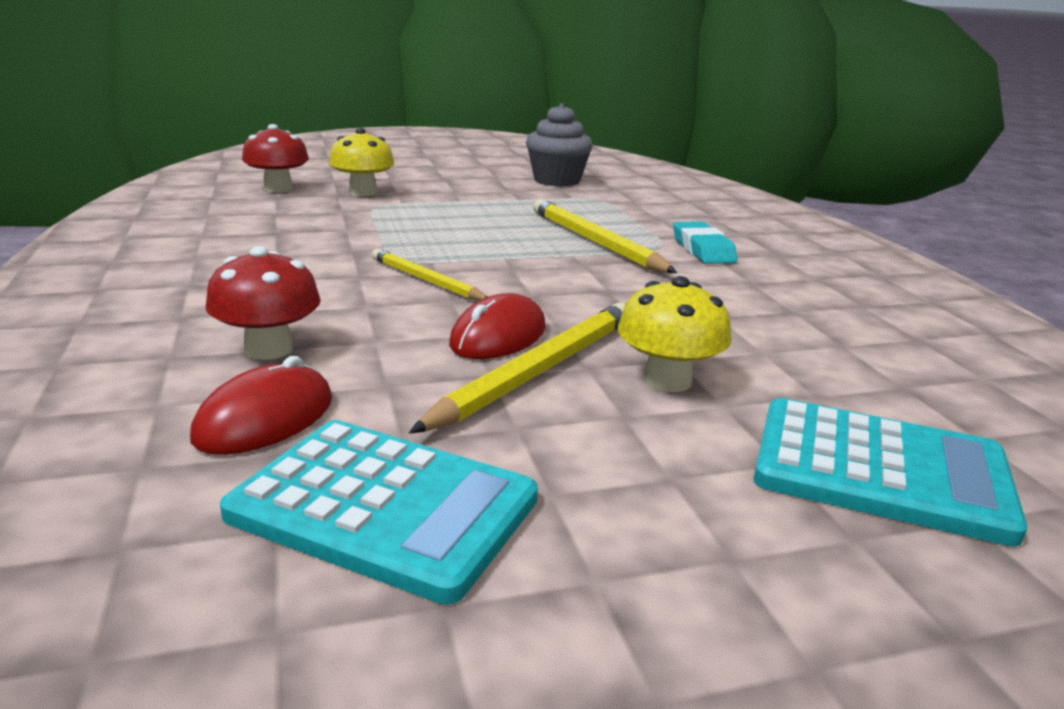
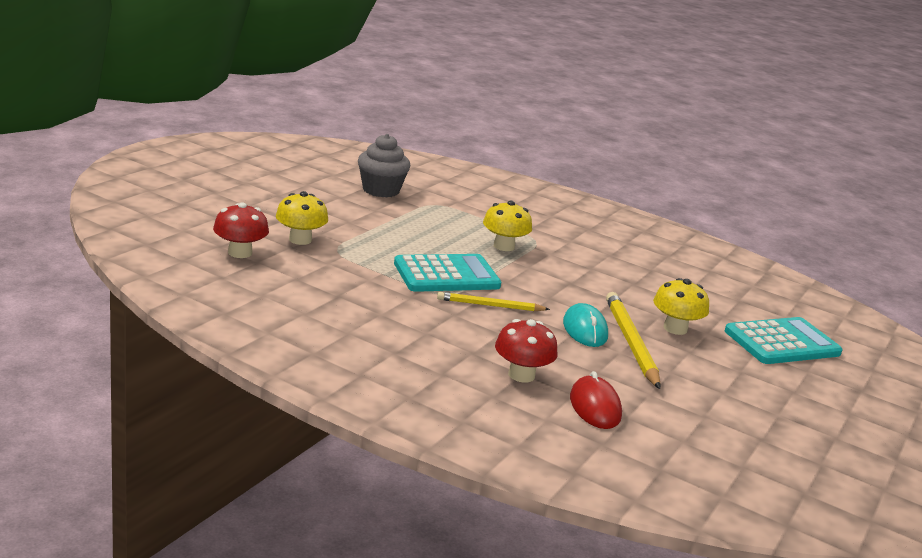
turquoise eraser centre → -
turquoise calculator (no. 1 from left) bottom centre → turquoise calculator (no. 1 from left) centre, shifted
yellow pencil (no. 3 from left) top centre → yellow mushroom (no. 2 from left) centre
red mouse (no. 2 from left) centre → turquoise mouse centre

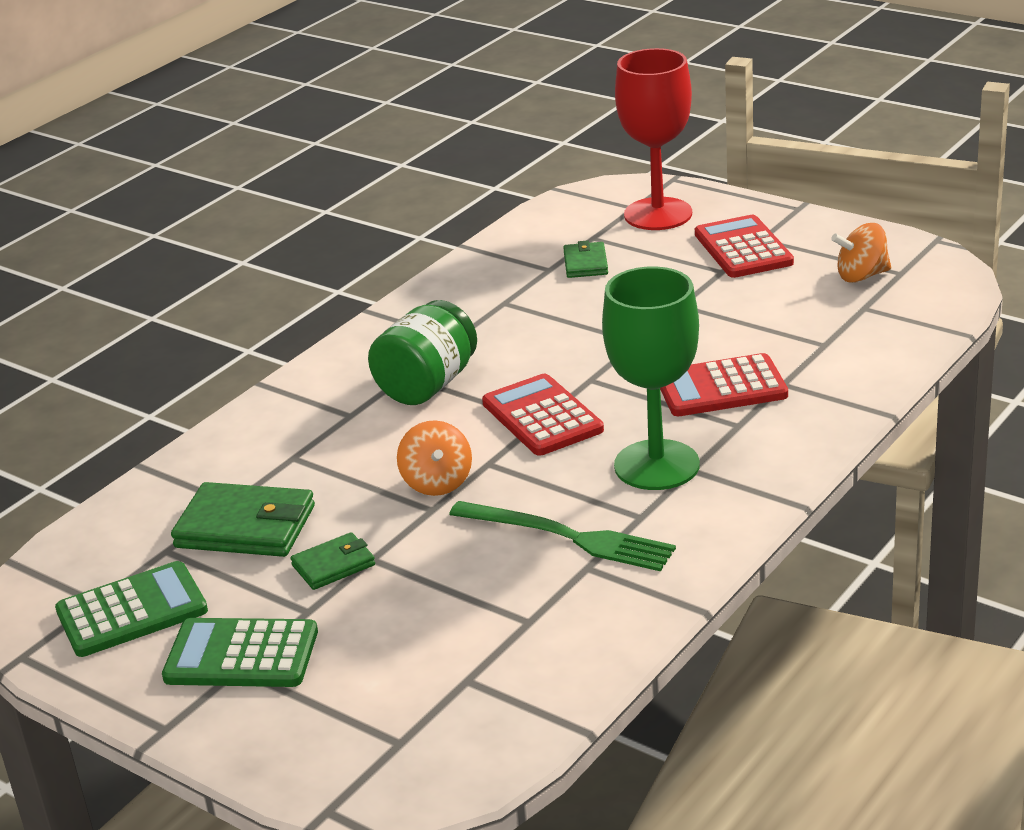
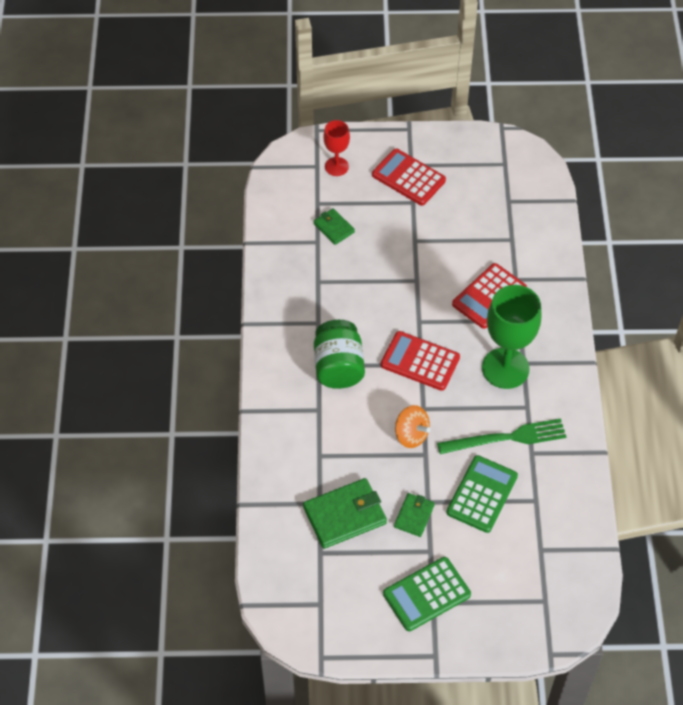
orange spinning top (no. 2 from left) top right → -
green calculator (no. 1 from left in the first image) bottom left → green calculator (no. 2 from left) bottom right, shifted
red goblet top centre, x0.55

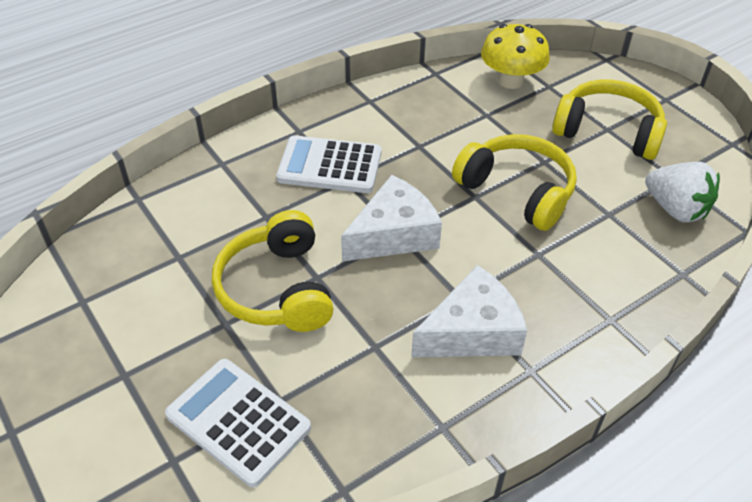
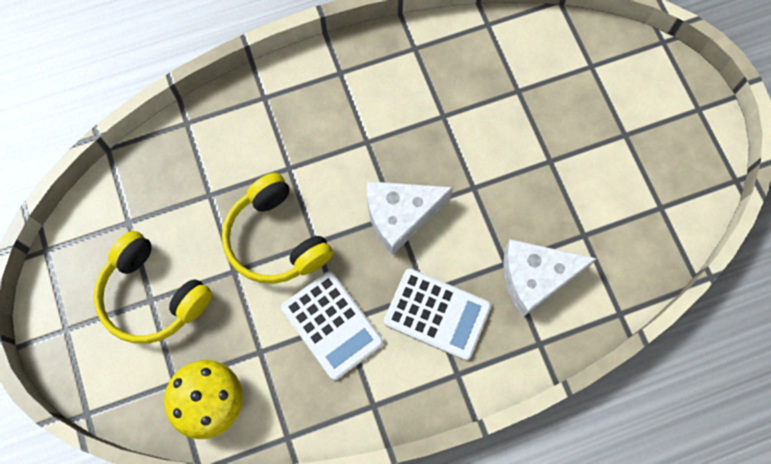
yellow headphones (no. 1 from left) centre → -
white strawberry middle right → -
white calculator (no. 1 from left) bottom left → white calculator (no. 1 from left) bottom centre, shifted
white cheese (no. 2 from left) centre → white cheese (no. 2 from left) middle right, shifted

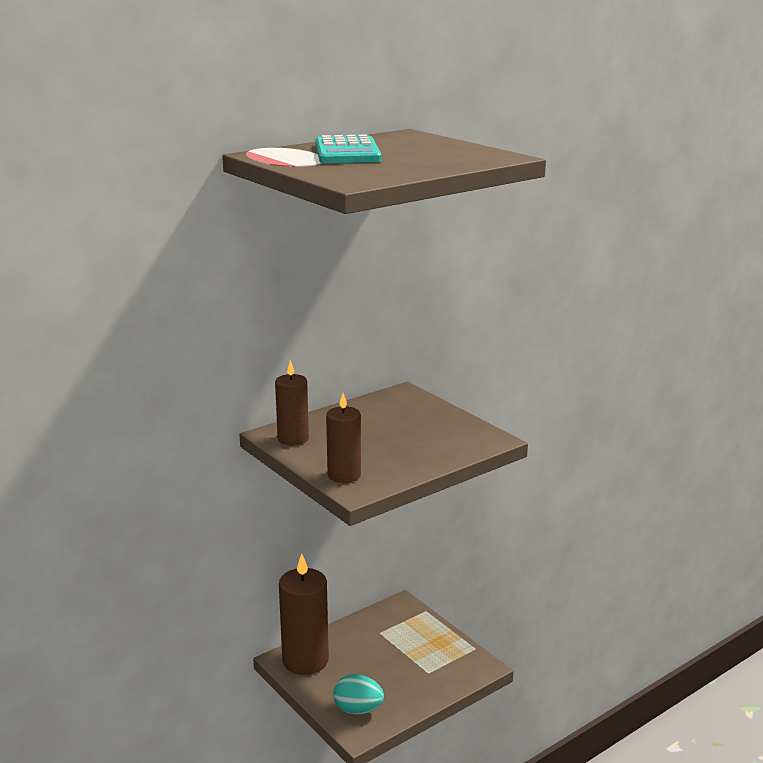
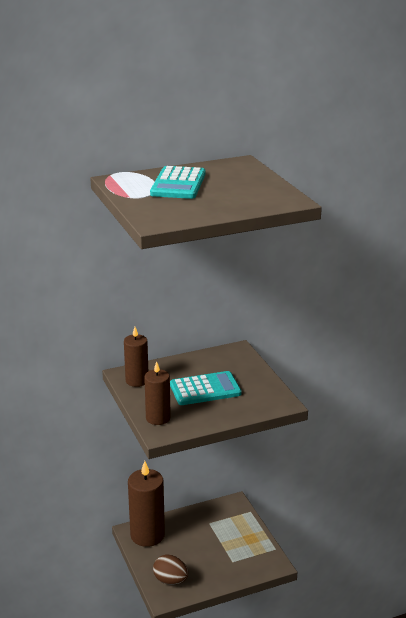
- → turquoise calculator (no. 2 from left) centre
turquoise egg bottom centre → brown egg bottom centre

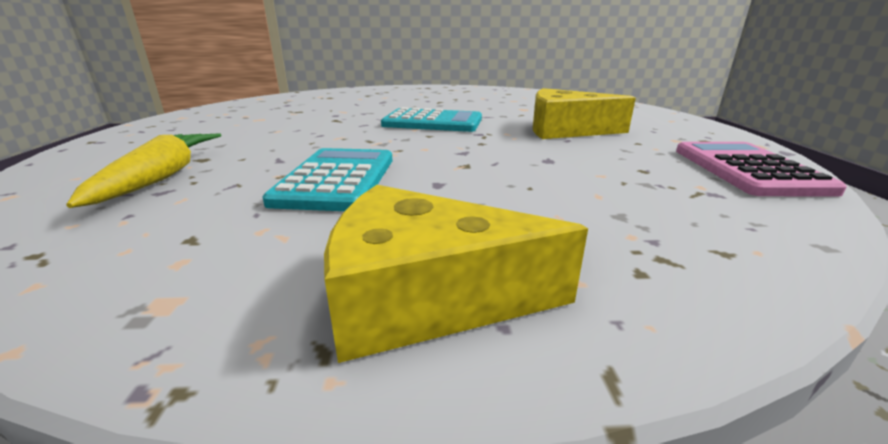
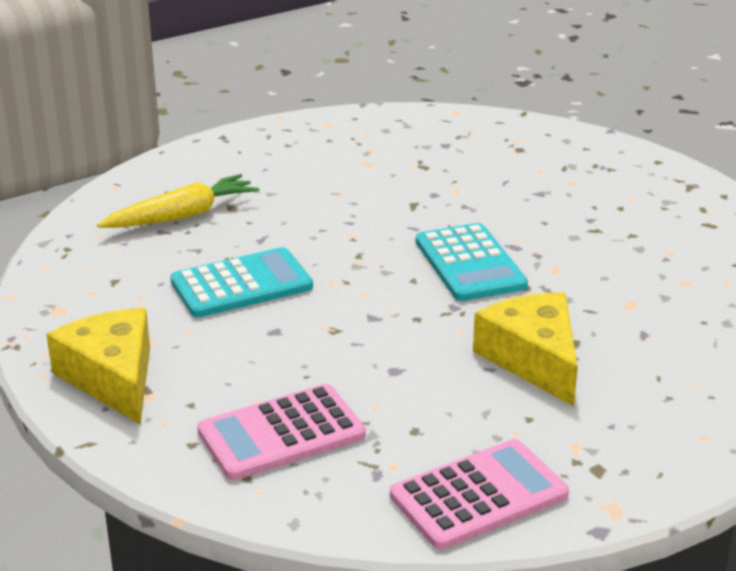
- → pink calculator (no. 1 from left) bottom centre

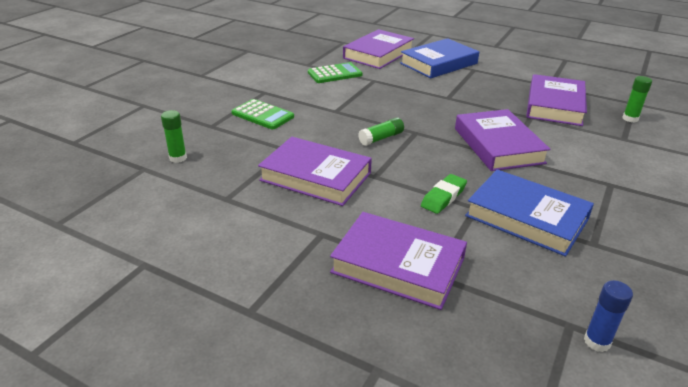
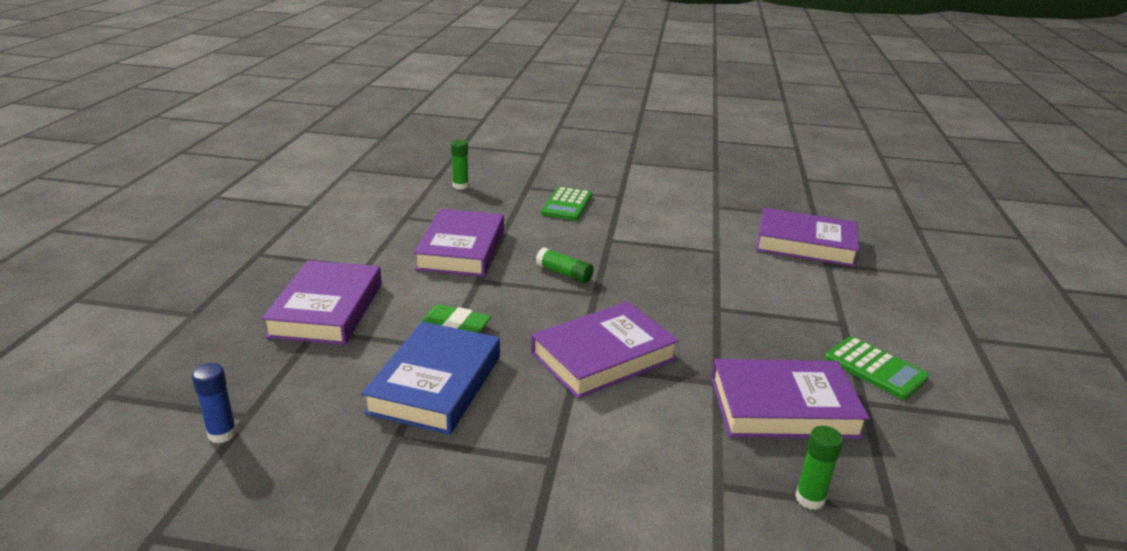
blue book (no. 1 from left) top centre → -
green calculator (no. 2 from left) top centre → green calculator (no. 2 from left) bottom right, shifted

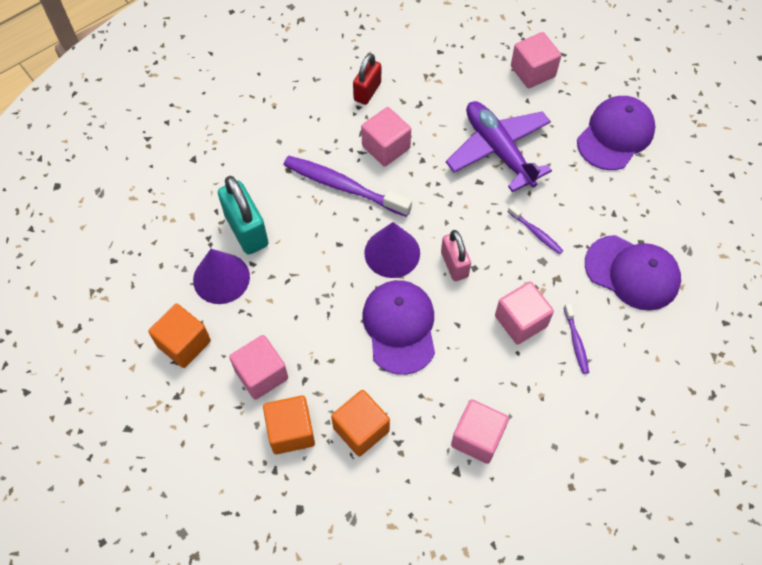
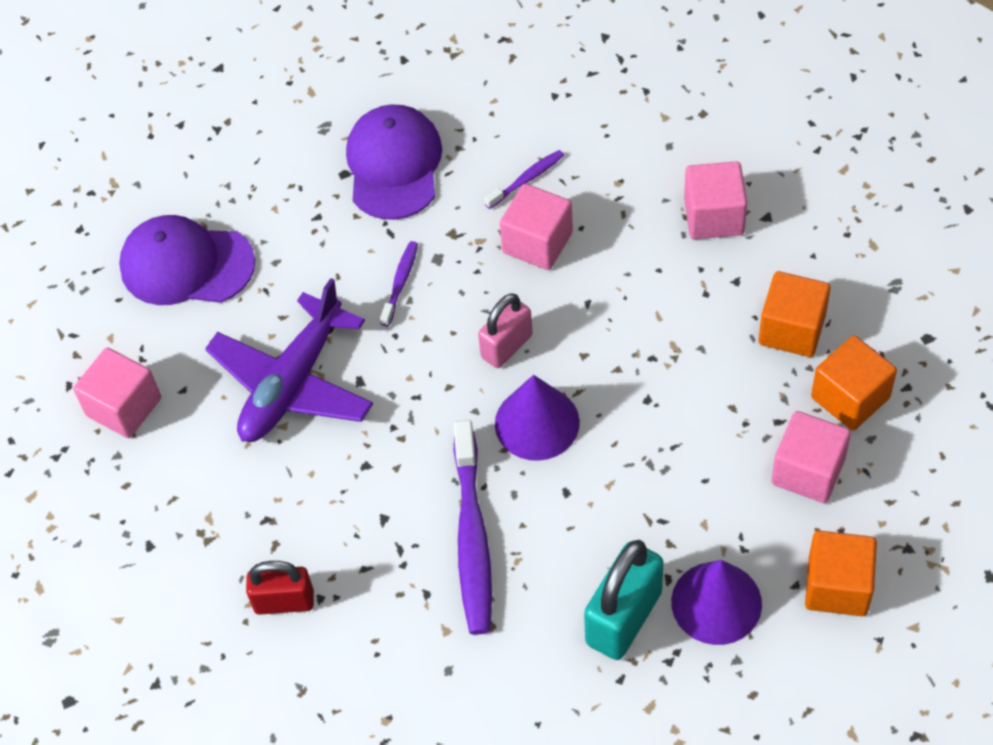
pink cube (no. 2 from left) top centre → -
purple cap (no. 1 from left) centre → -

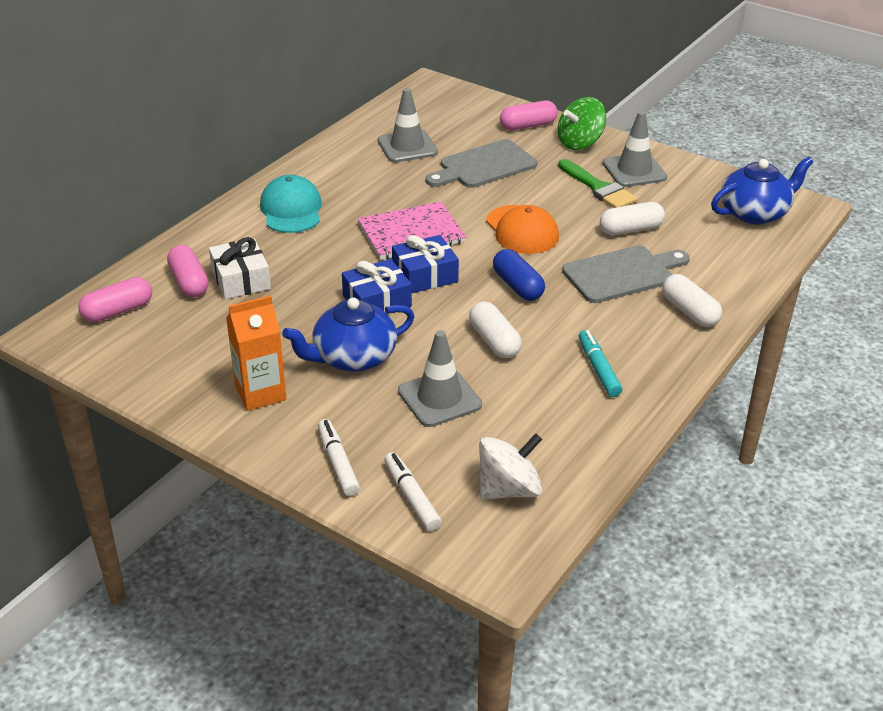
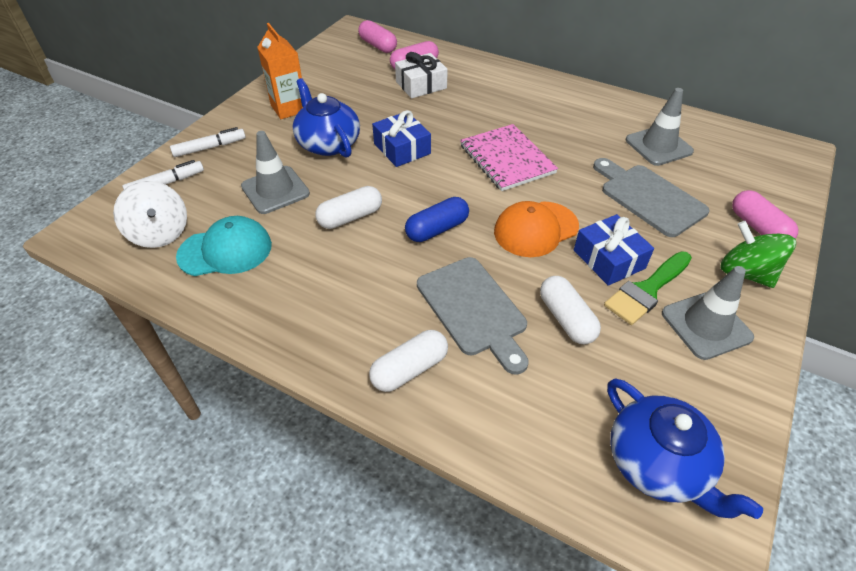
turquoise marker middle right → -
turquoise cap top left → turquoise cap middle left, shifted
blue gift (no. 2 from left) centre → blue gift (no. 2 from left) middle right, shifted

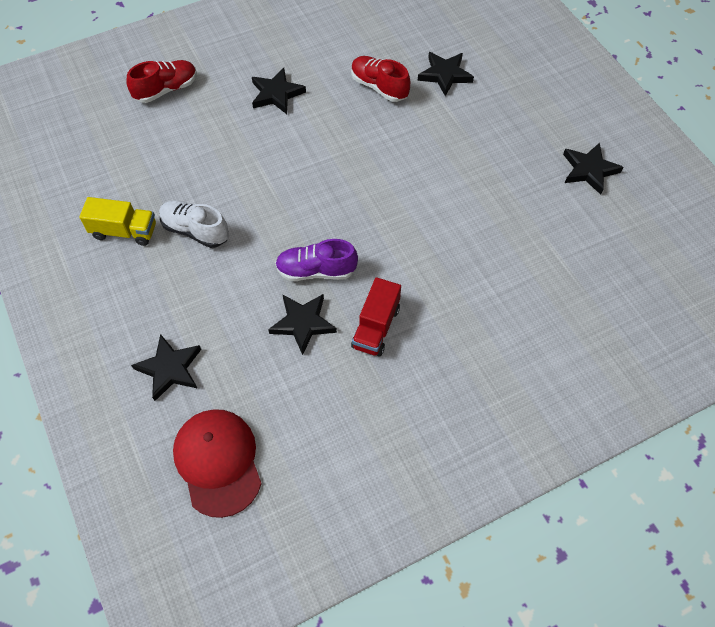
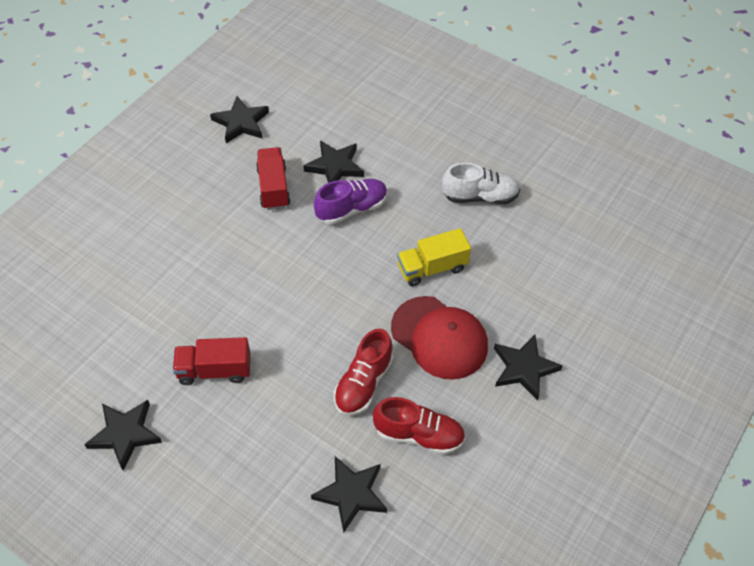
- → red truck (no. 1 from left) middle left
yellow truck middle left → yellow truck centre, shifted
red shoe (no. 1 from left) top left → red shoe (no. 1 from left) centre, shifted
black star (no. 1 from left in the first image) middle left → black star (no. 2 from left) top left, shifted
red cap bottom left → red cap centre, shifted

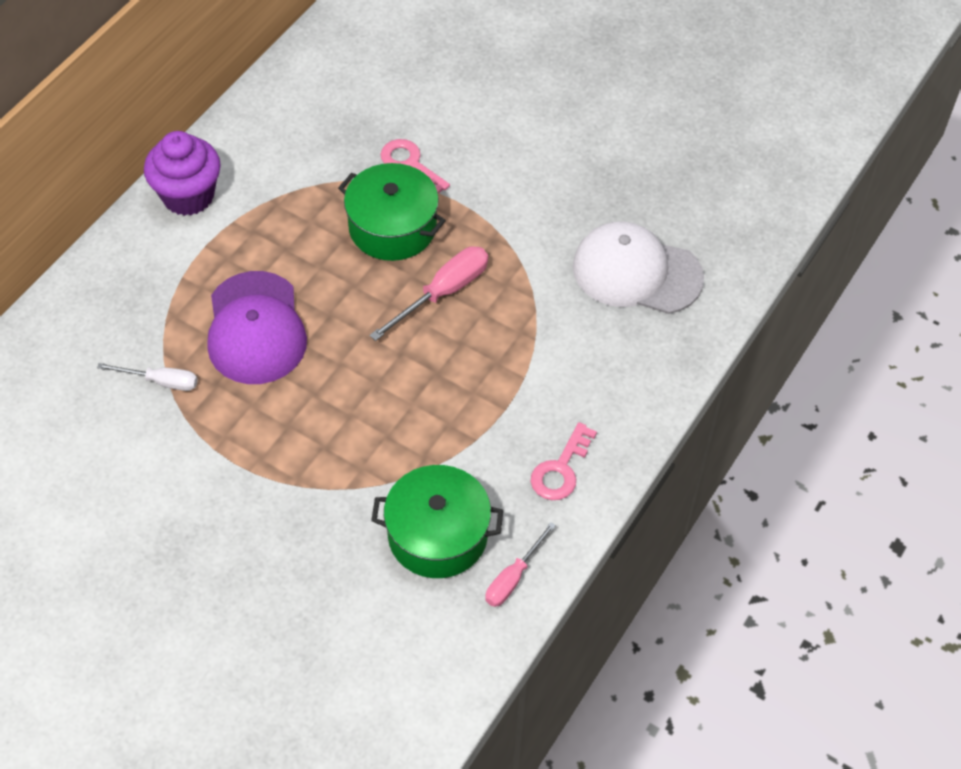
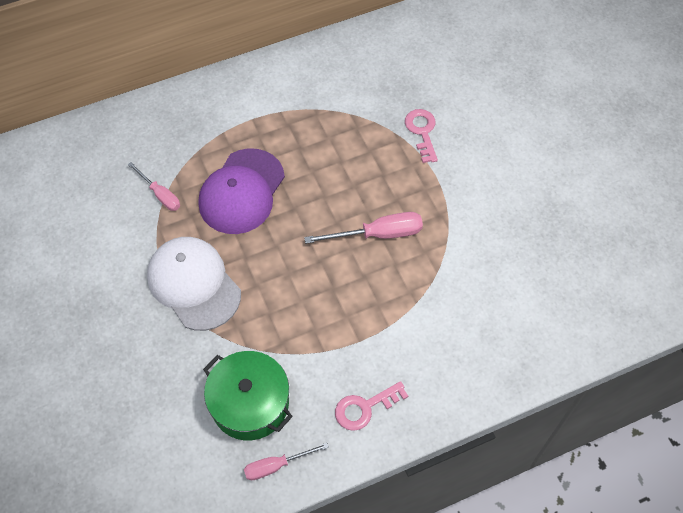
purple cupcake top left → -
green pot (no. 1 from left) top centre → -
white cap centre → white cap middle left, shifted
white screwdriver middle left → pink screwdriver (no. 1 from left) middle left

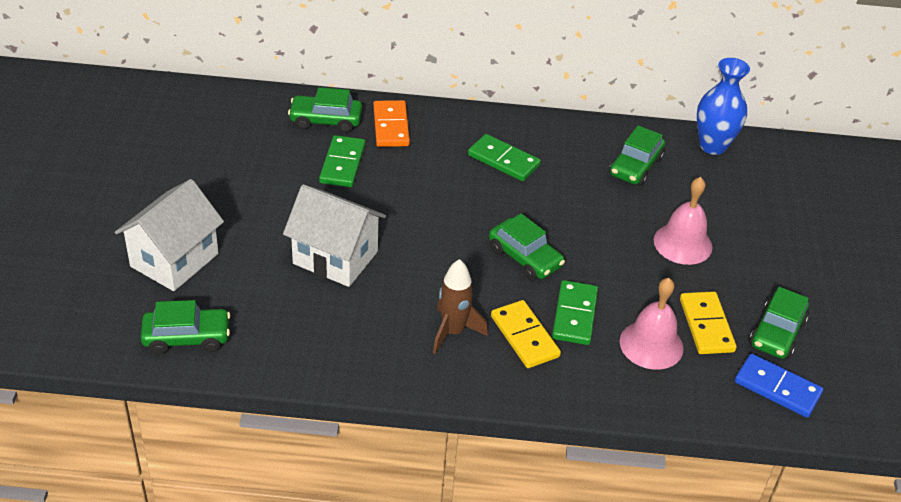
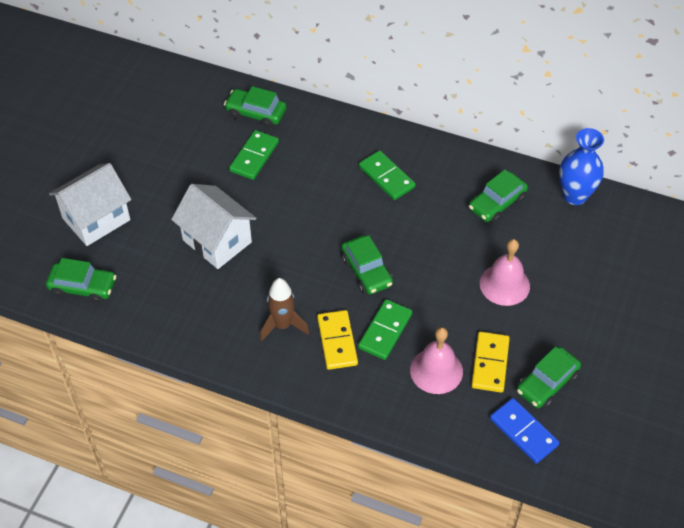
orange domino top centre → -

